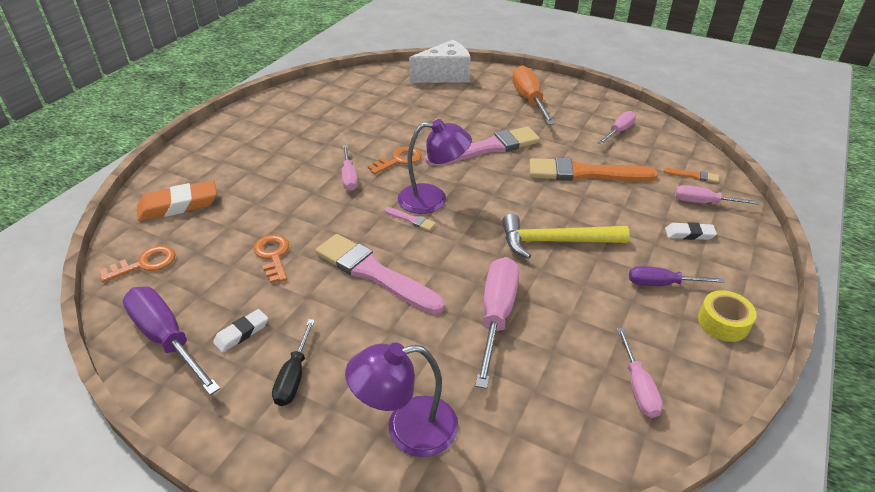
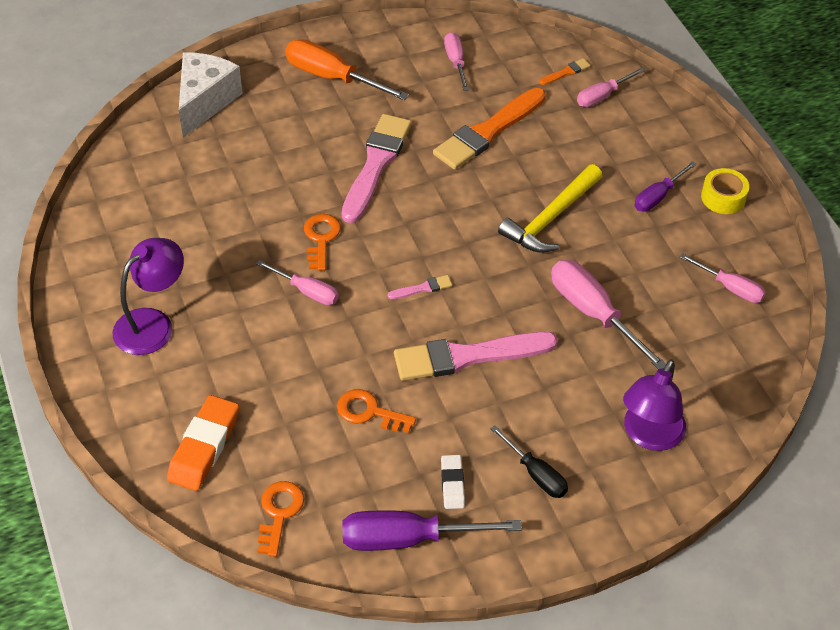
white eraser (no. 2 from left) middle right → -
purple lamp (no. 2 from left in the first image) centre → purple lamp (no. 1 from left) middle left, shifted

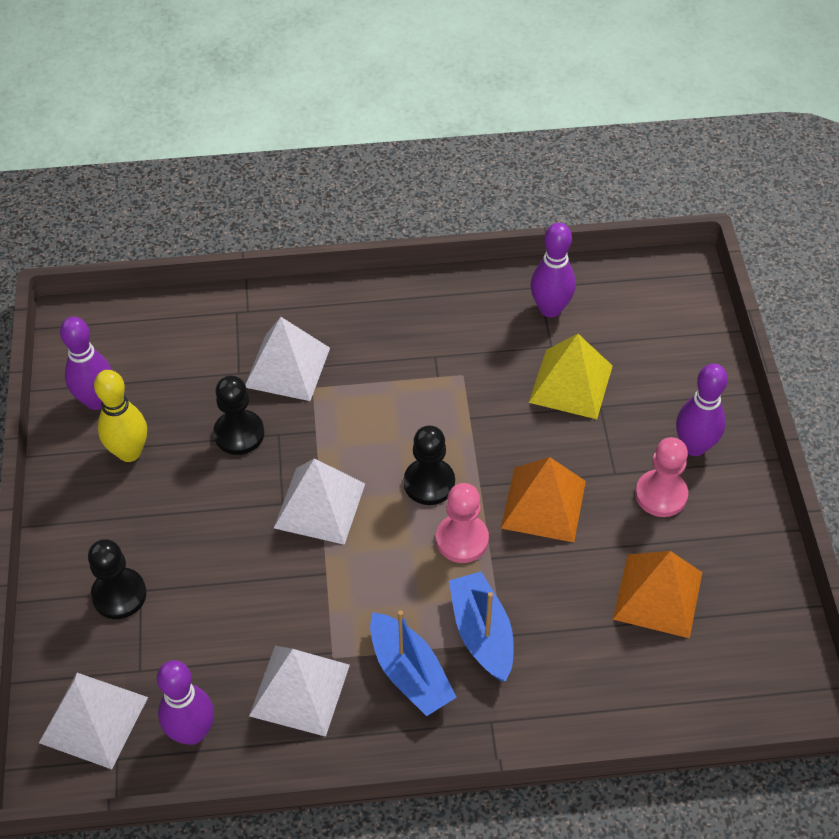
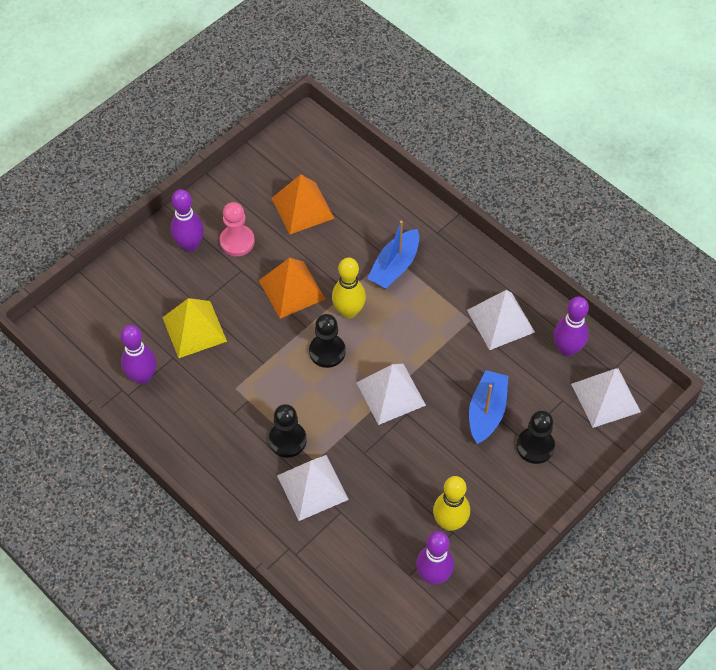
black pawn (no. 2 from left in the first image) middle left → black pawn (no. 1 from left) centre, shifted
blue boat (no. 1 from left in the first image) bottom centre → blue boat (no. 2 from left) middle right, shifted
pink pawn (no. 1 from left) centre → yellow bowling pin (no. 1 from left) centre

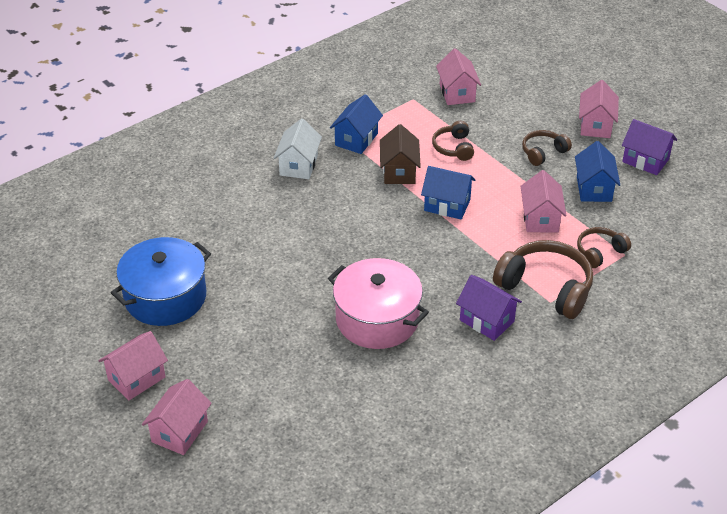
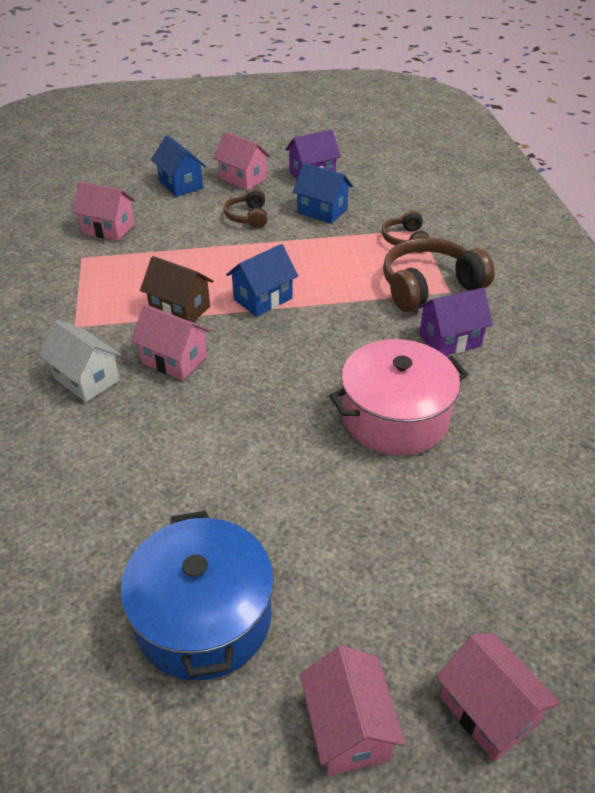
brown headphones (no. 1 from left) top centre → -
blue house (no. 1 from left) top centre → blue house (no. 1 from left) top left, shifted
pink house (no. 4 from left in the first image) middle right → pink house (no. 2 from left) middle left, shifted

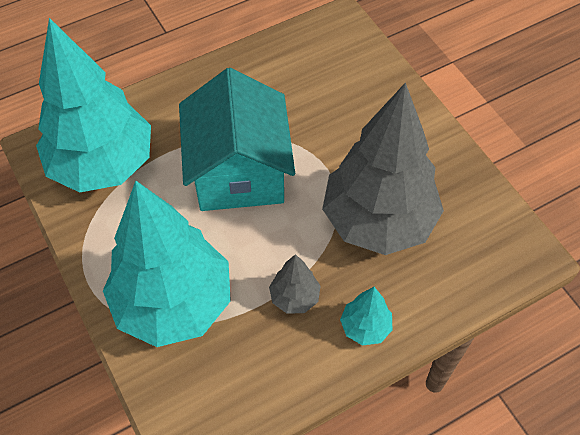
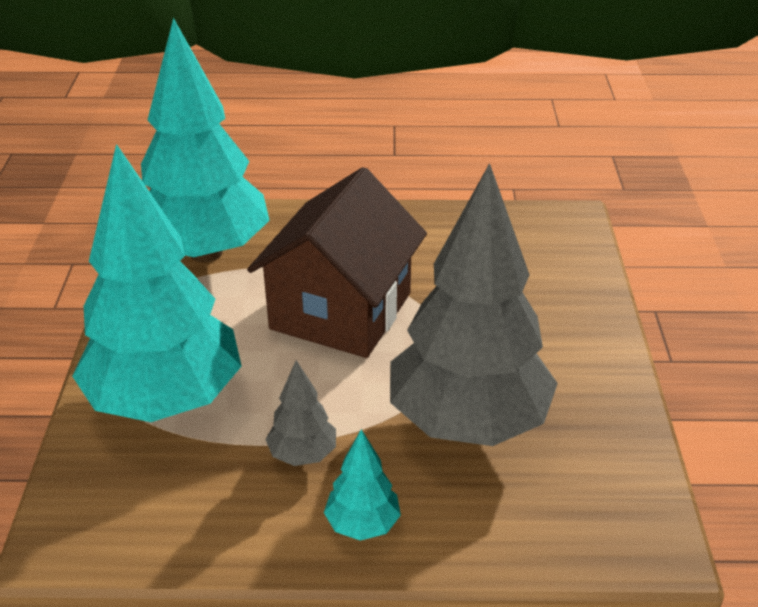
turquoise house top centre → brown house centre

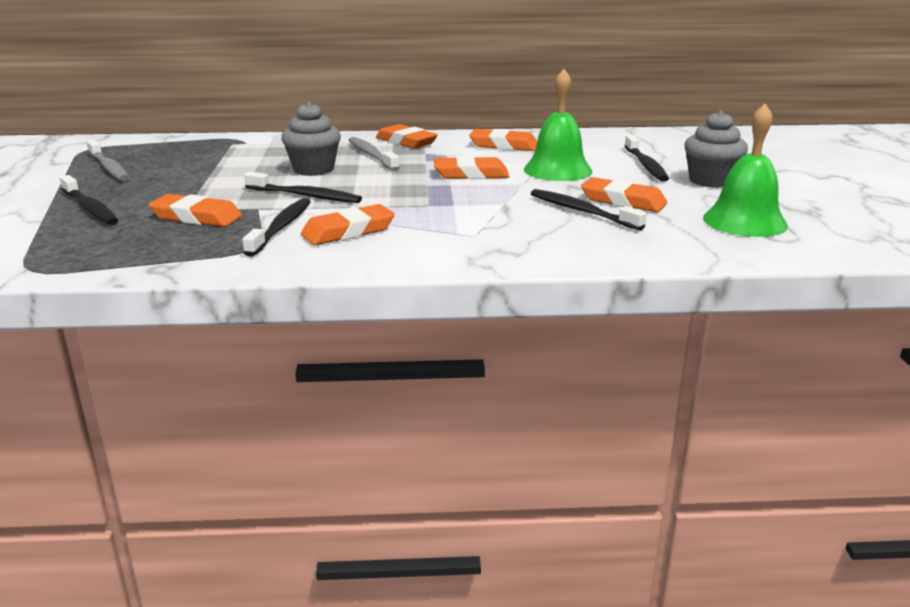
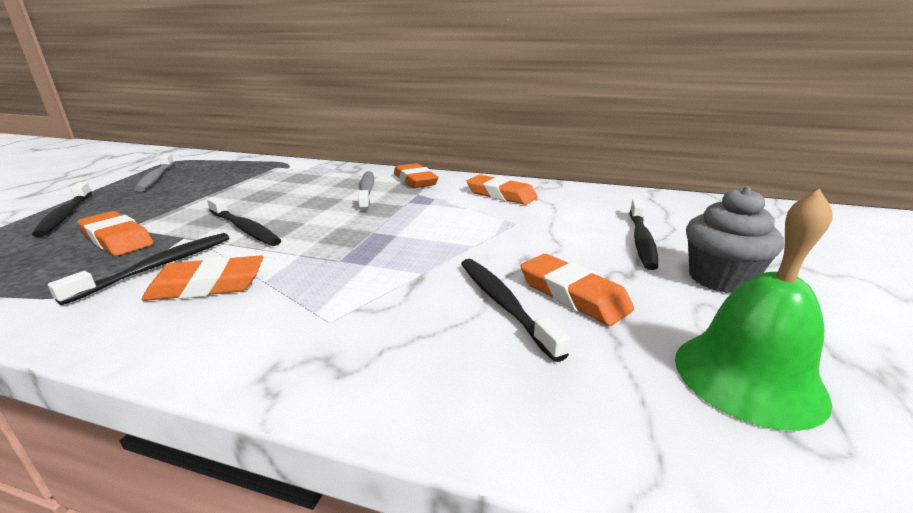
grey cupcake (no. 1 from left) top centre → -
orange eraser (no. 4 from left) top centre → -
green bell (no. 1 from left) top centre → -

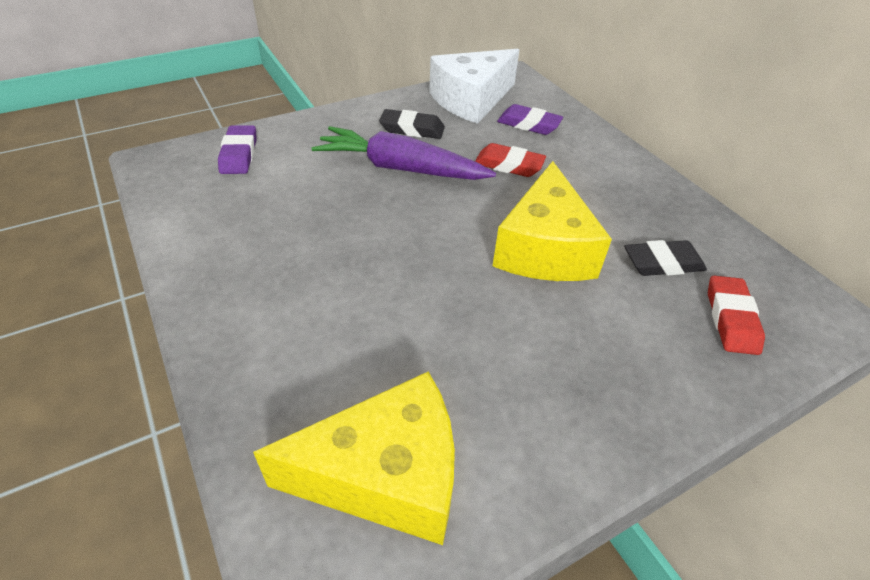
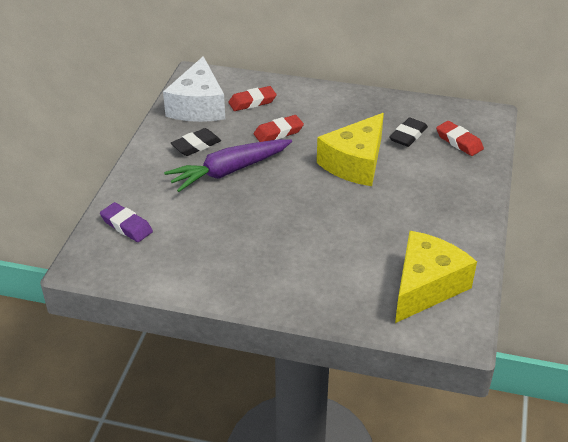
purple eraser (no. 2 from left) top centre → red eraser (no. 1 from left) top centre
yellow cheese (no. 2 from left in the first image) centre → yellow cheese (no. 1 from left) centre, 75 degrees clockwise

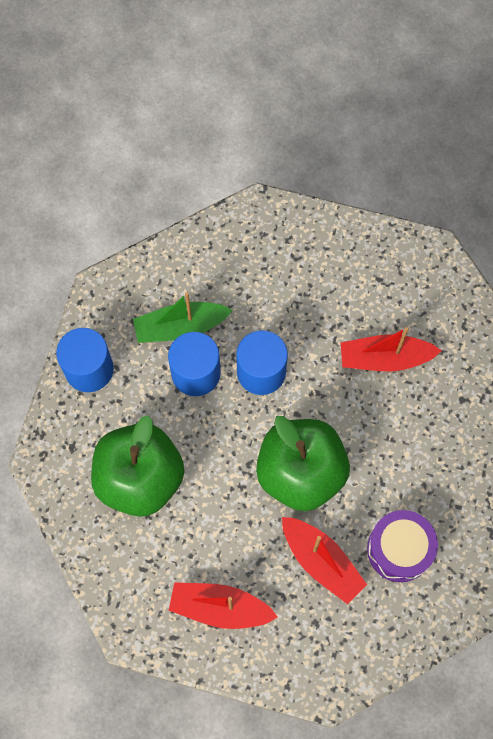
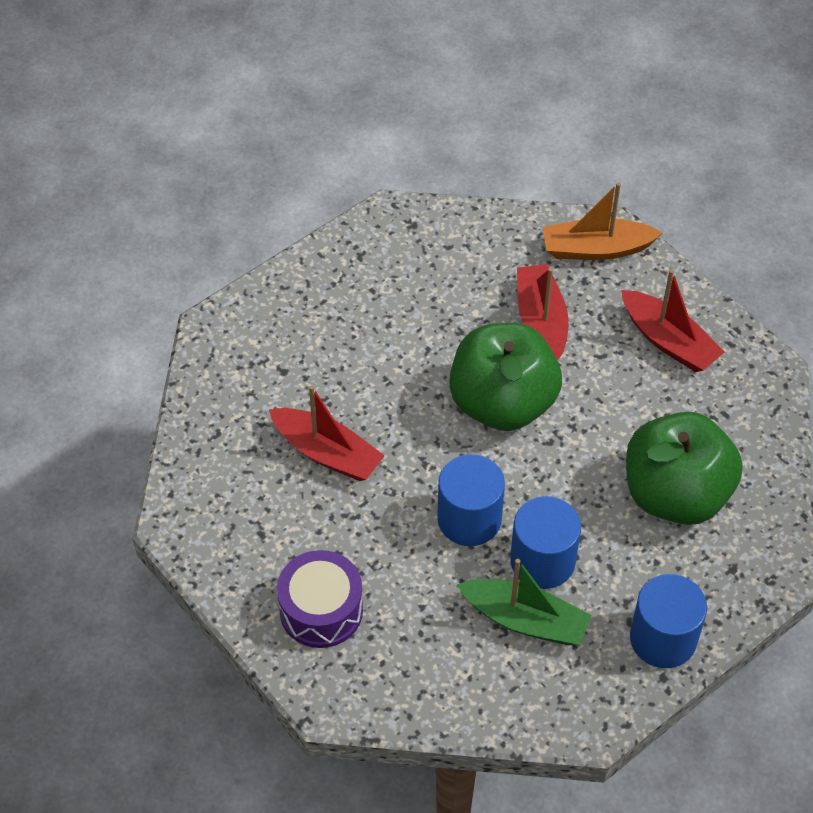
- → orange boat top right
purple drum bottom right → purple drum bottom centre, shifted

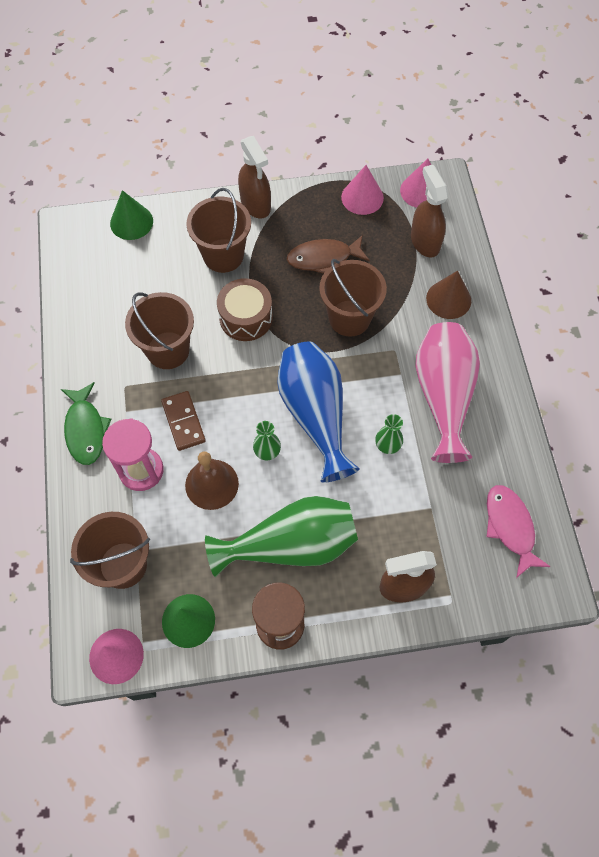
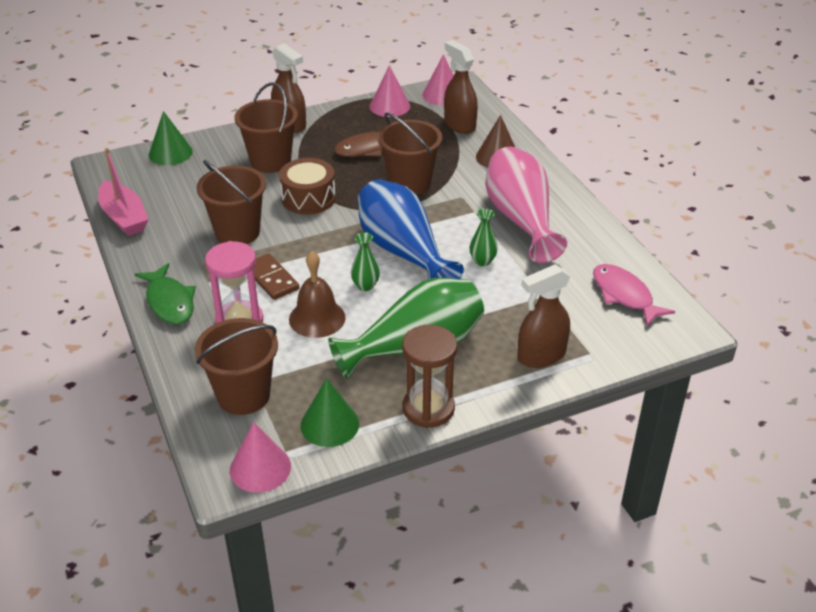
- → pink boat top left

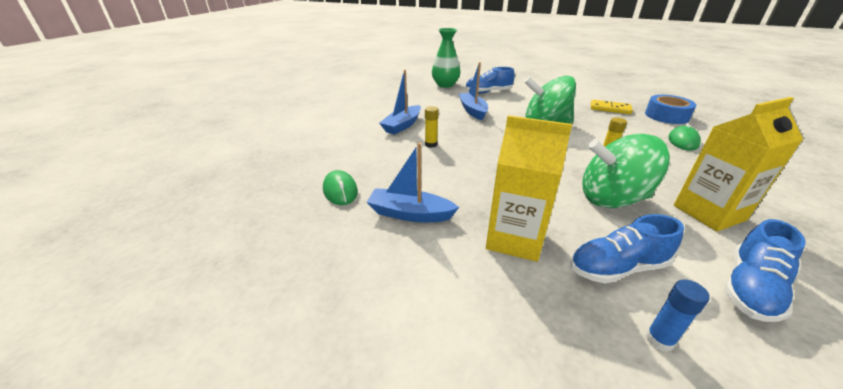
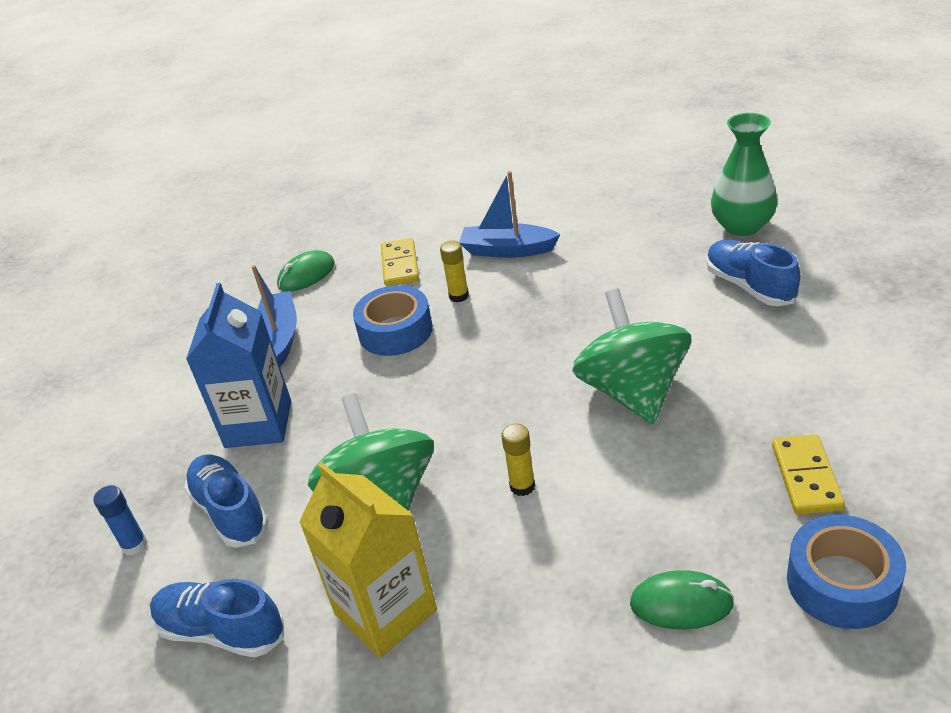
blue boat (no. 3 from left) top centre → -
- → blue tape (no. 1 from left) centre
- → yellow domino (no. 1 from left) centre
yellow carton (no. 1 from left) centre → blue carton middle left

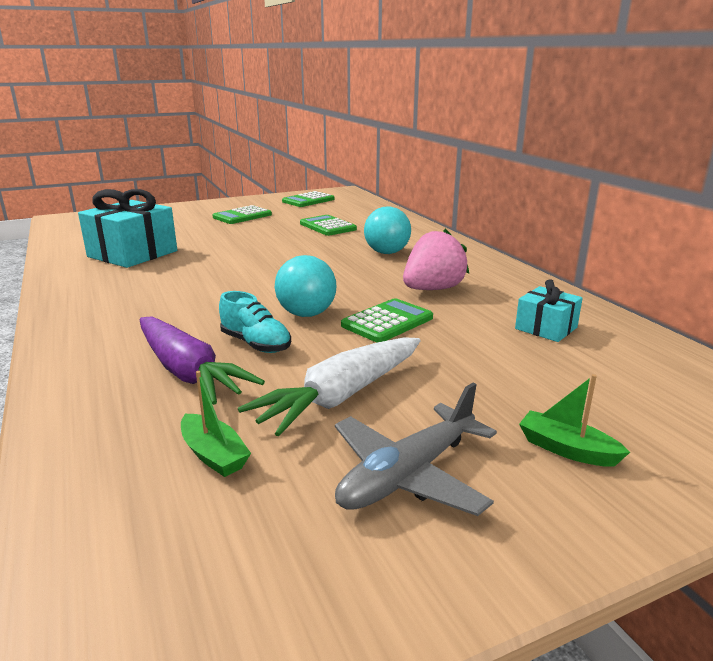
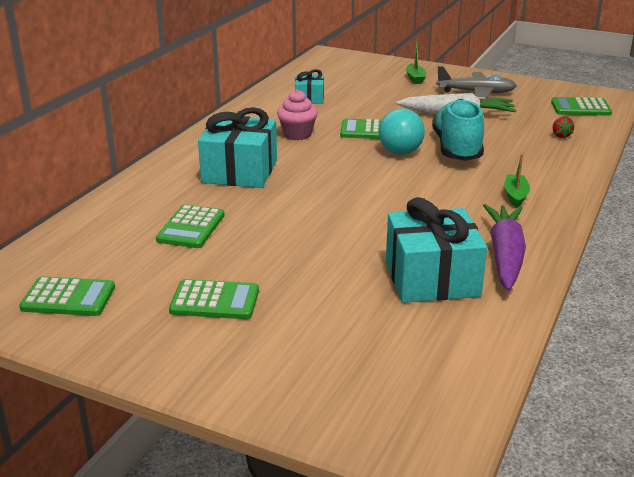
- → green calculator (no. 5 from left) top right
- → red strawberry top right
purple carrot middle left → purple carrot middle right, shifted
green boat (no. 1 from left in the first image) middle left → green boat (no. 2 from left) middle right, shifted
turquoise ball (no. 2 from left) centre → turquoise gift (no. 1 from left) top centre
pink strawberry centre → pink cupcake top centre
turquoise shoe centre → turquoise shoe top right, x1.74

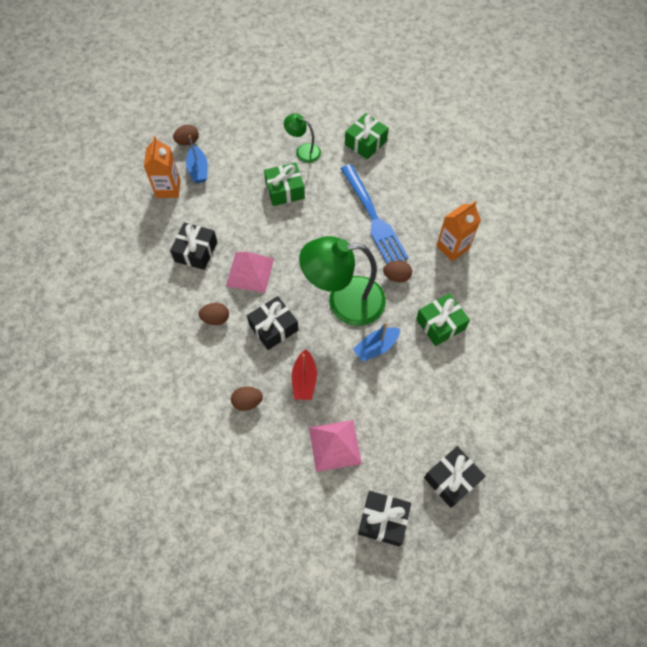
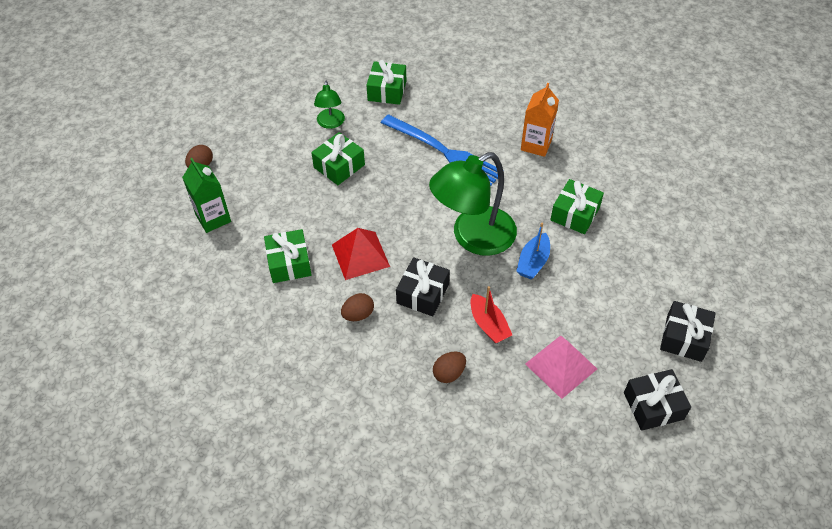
blue boat (no. 1 from left) top left → -
brown egg (no. 4 from left) centre → -
orange carton (no. 1 from left) top left → green carton middle left
black gift (no. 1 from left) middle left → green gift (no. 1 from left) centre
pink pyramid (no. 1 from left) centre → red pyramid centre
green lamp (no. 1 from left) top centre, 90 degrees counterclockwise

